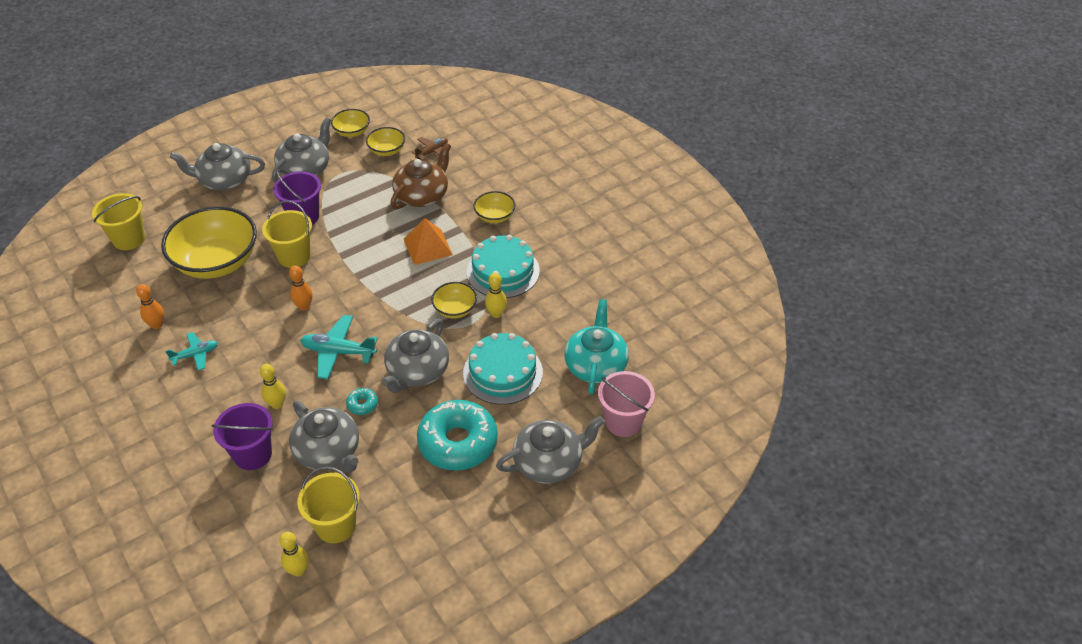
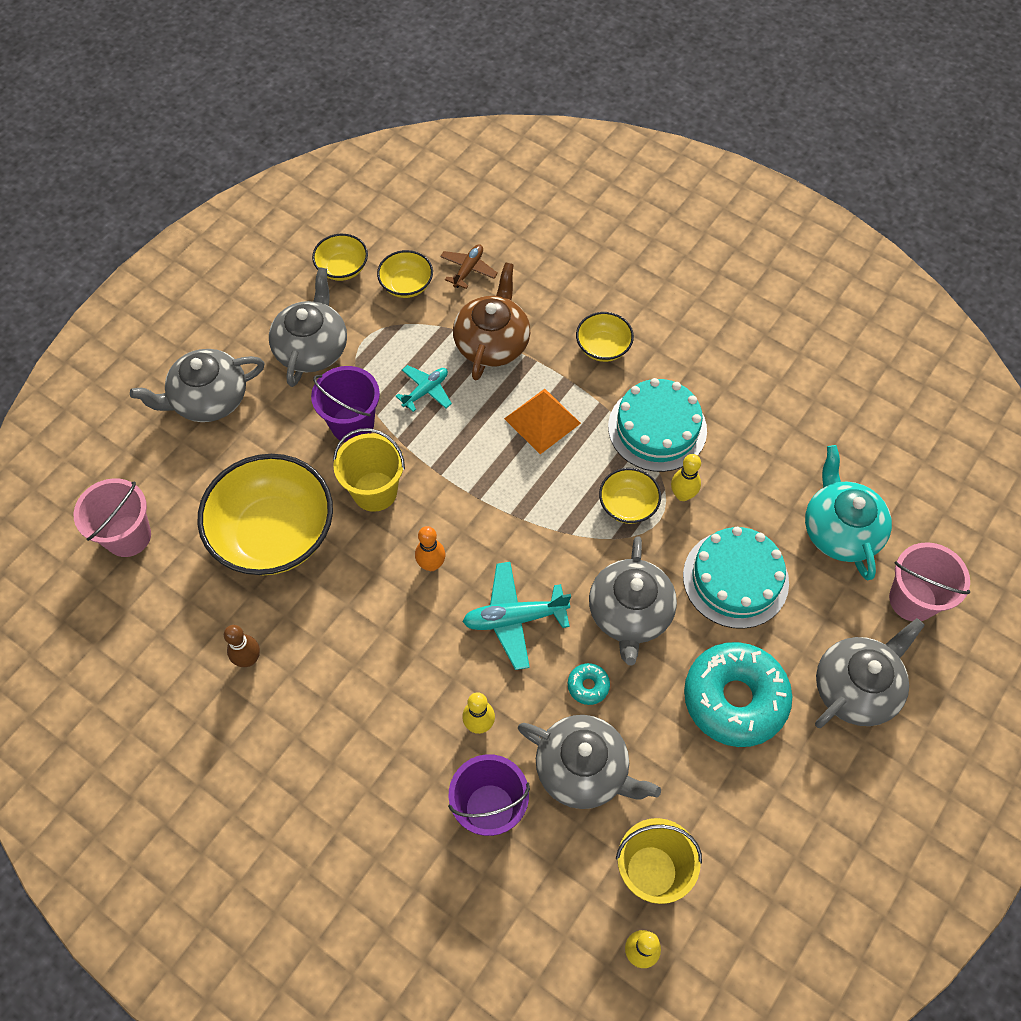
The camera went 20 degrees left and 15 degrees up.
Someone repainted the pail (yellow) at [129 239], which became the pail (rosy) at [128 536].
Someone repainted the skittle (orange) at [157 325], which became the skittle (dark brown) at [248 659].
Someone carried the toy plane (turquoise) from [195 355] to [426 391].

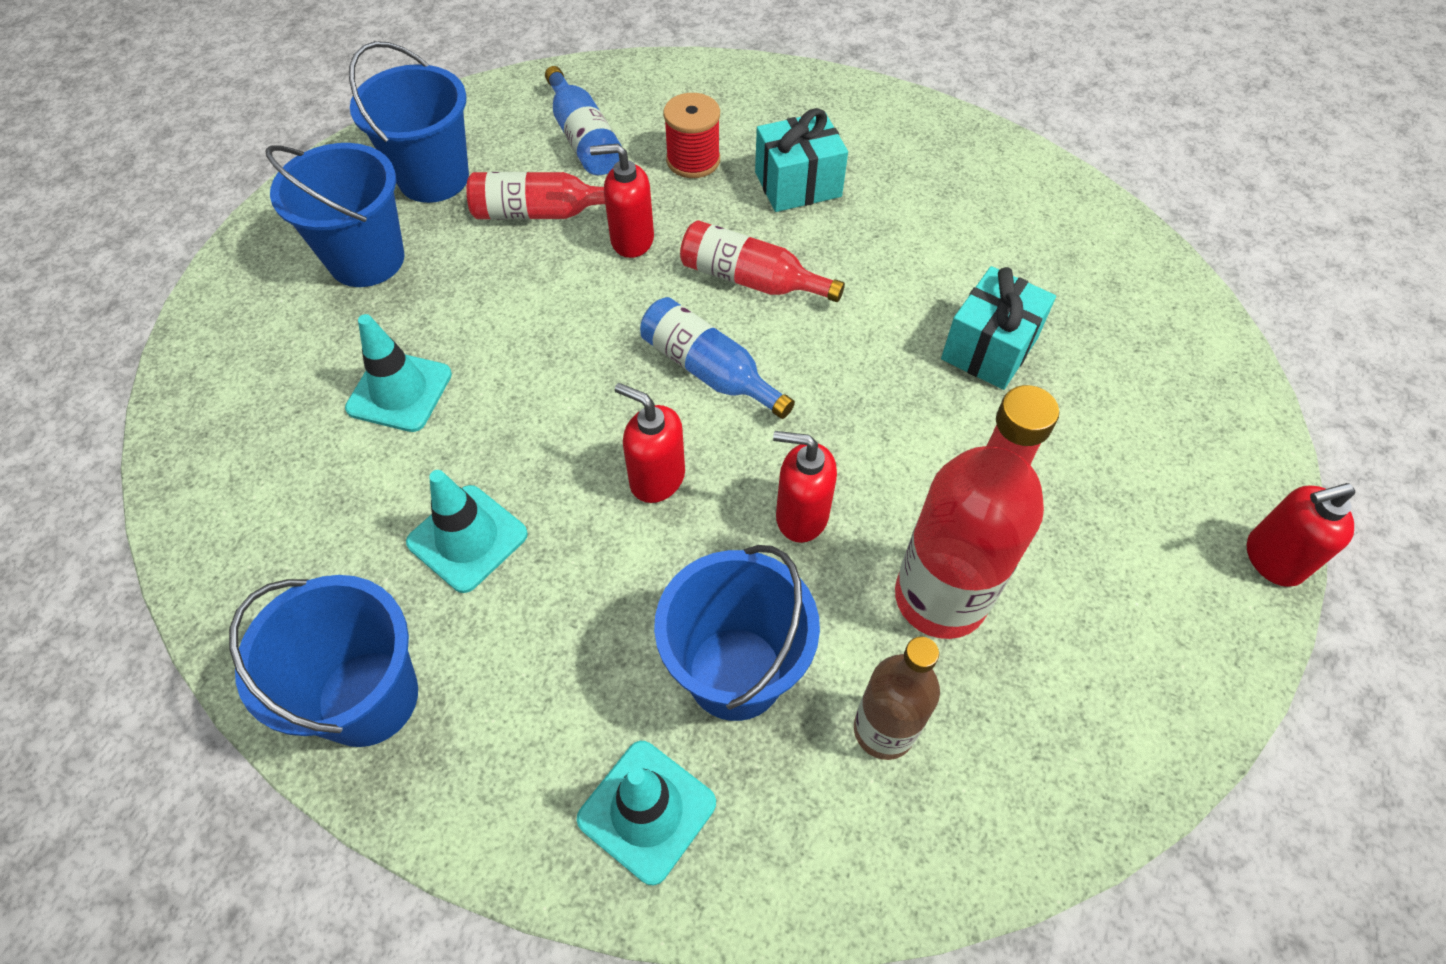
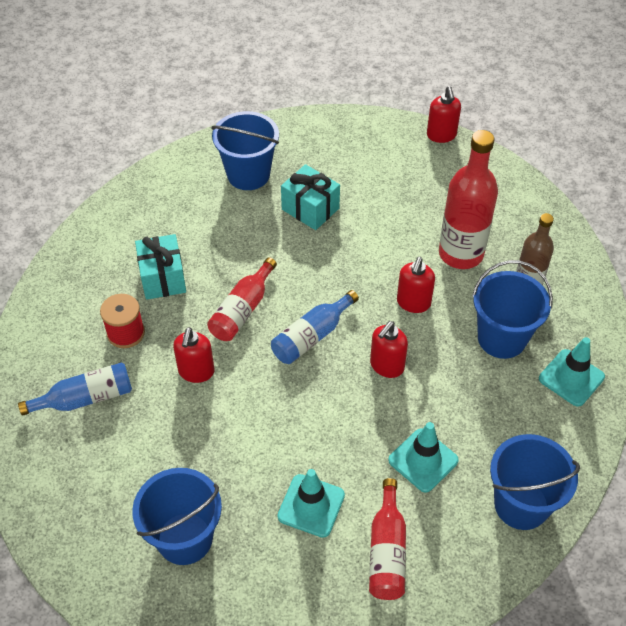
The camera went 85 degrees left and 5 degrees down.
Someone carried the pail (cobalt) from [433 178] to [248 174].
Someone carried the bottle (crimson) from [541 213] to [387 551].

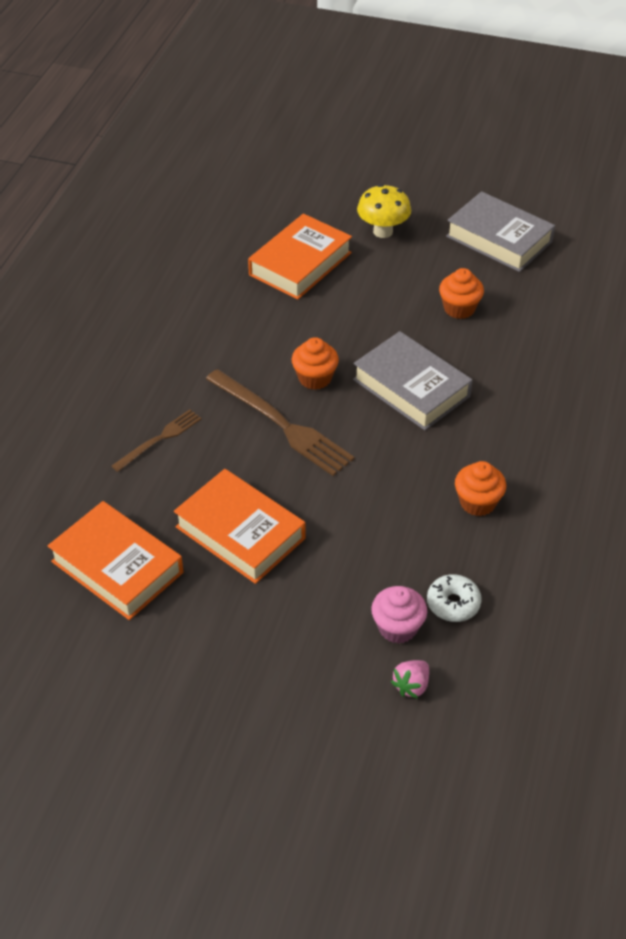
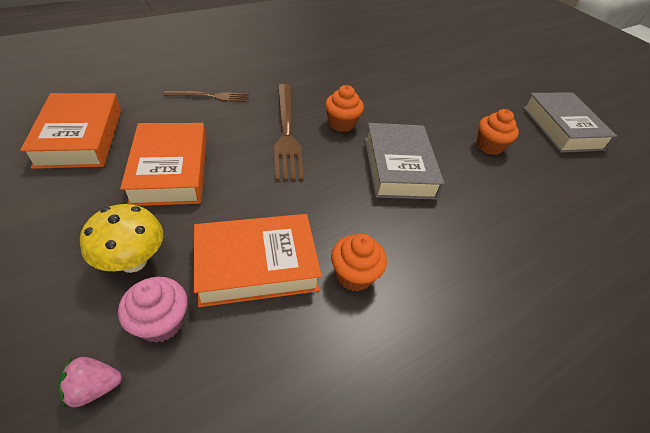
The camera went 35 degrees right and 0 degrees up.
Someone carried the toadstool (yellow) from [383 231] to [133 261].
Someone carried the hardback (orange) from [300 264] to [256 265].
Someone took away the doughnut (pure white) at [453 603].

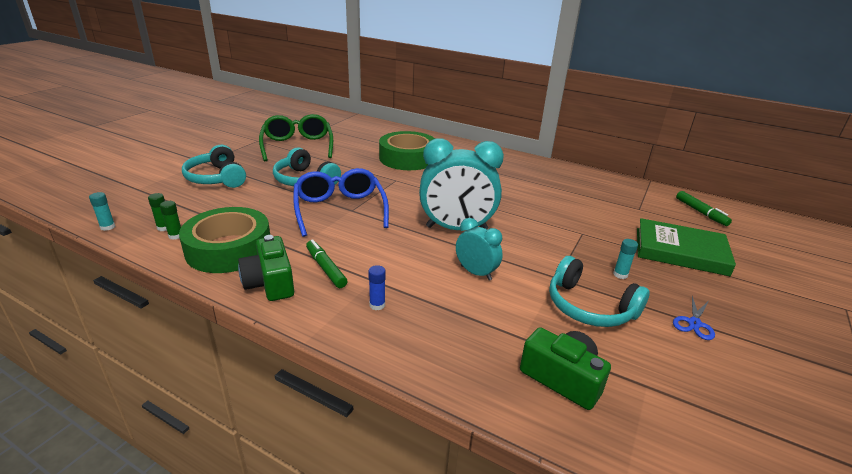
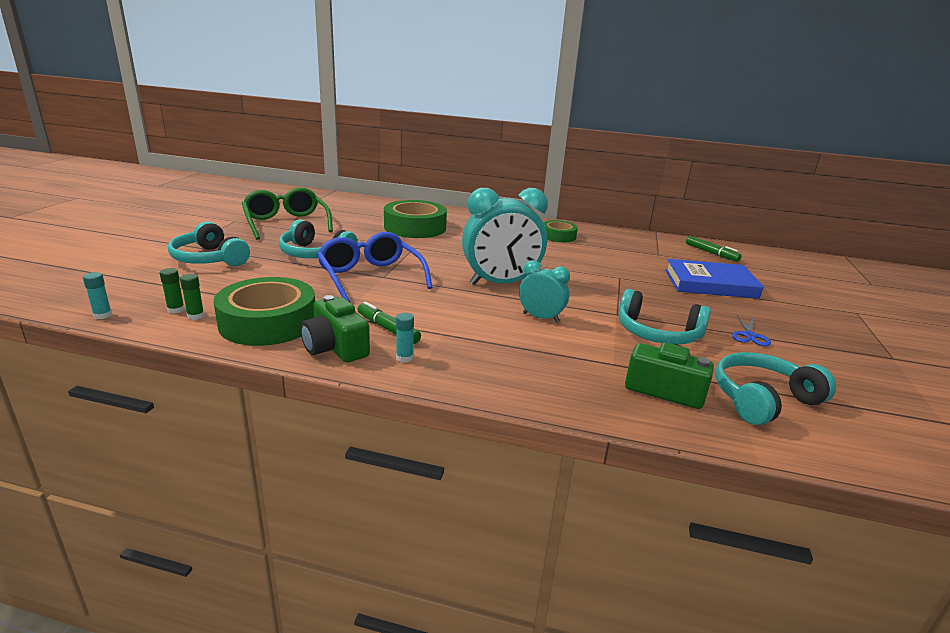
The camera went 15 degrees left and 5 degrees down.
Someone repainted the hardback (emerald) at [680 251], which became the hardback (cobalt) at [710 284].
Someone carried the glue (turquoise) from [620 274] to [404 358].
Someone took away the glue (cobalt) at [377 305].
Someone put down the roll of tape (emerald) at [558 236].
Someone put down the headset (turquoise) at [762 399].

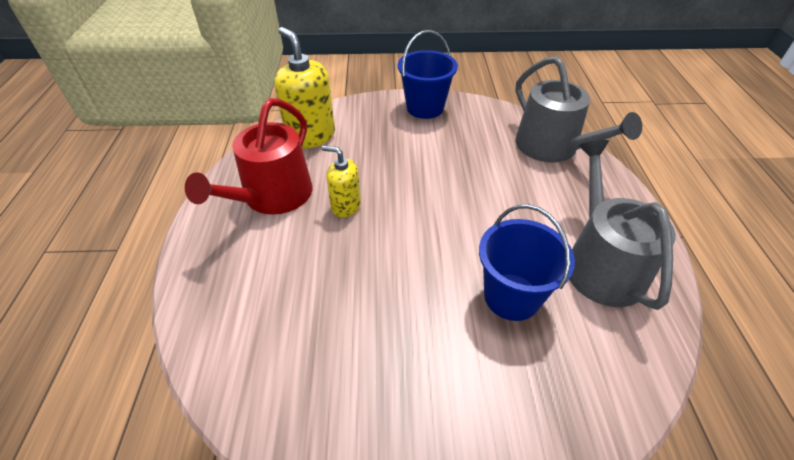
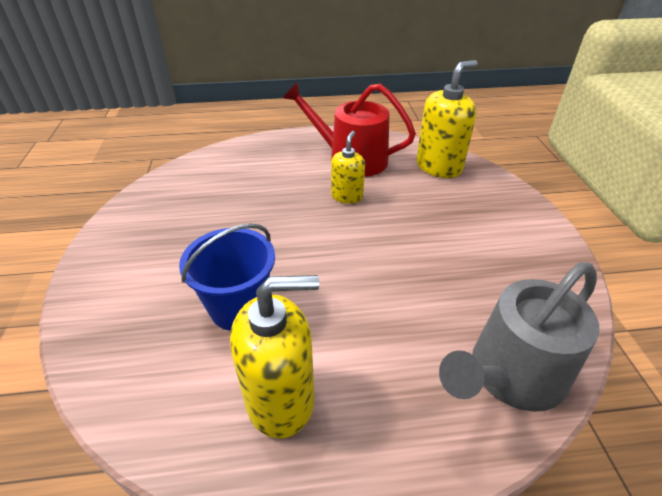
The camera went 85 degrees right and 5 degrees down.
Someone took away the pail (cobalt) at [425 108].
Someone swapped the watering can (ash-grey) at [600 264] for the soap dispenser (yellow) at [281 399].

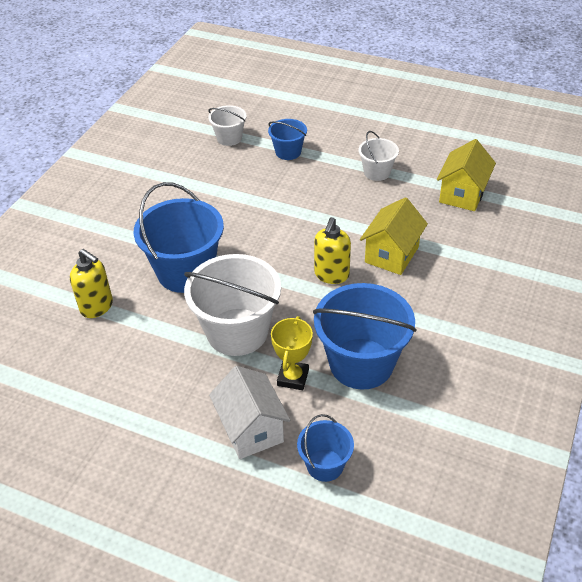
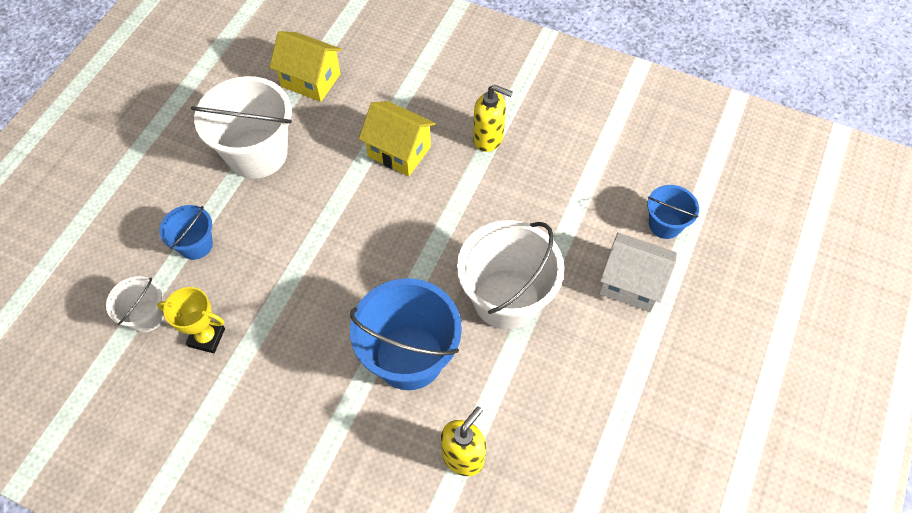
The camera went 90 degrees left and 15 degrees up.
Someone scaled the pail (pure white) at [377 172] by 1.92.
Someone carried the soap dispenser (yellow) from [331 275] to [488 138].
Someone took away the pail (cobalt) at [361 363].
Someone carried the prize cup (yellow) from [293 378] to [206 337].
Someone rotated the cottage (pure white) at [251 429] by 45 degrees clockwise.

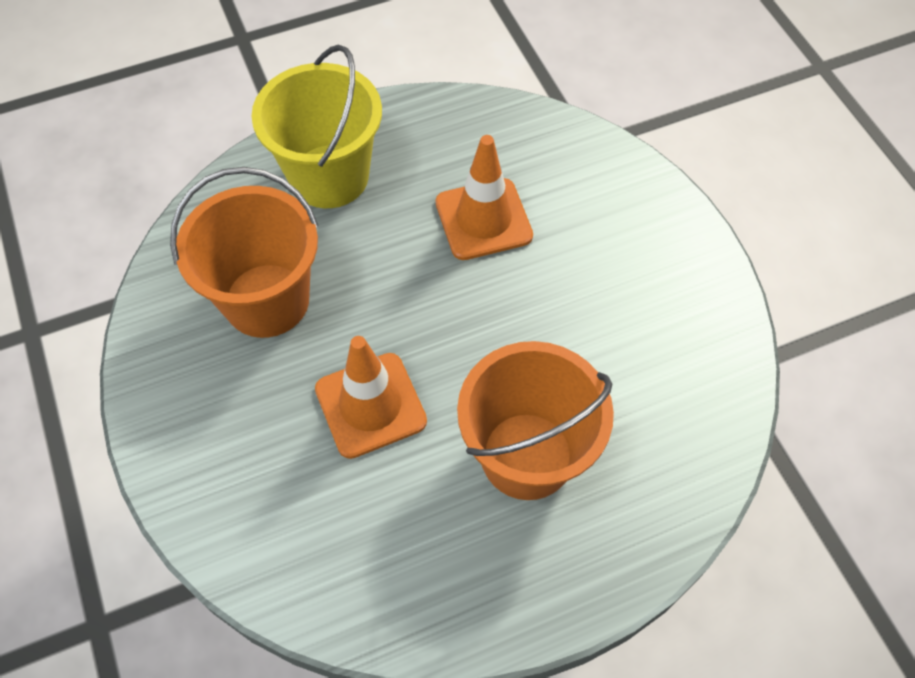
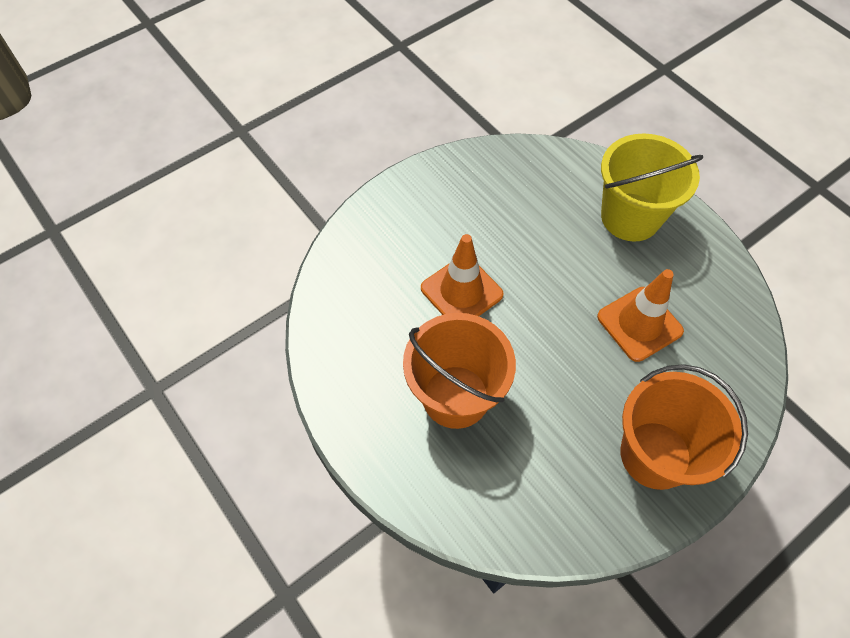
The camera went 75 degrees right and 0 degrees up.
Someone carried the pail (orange) from [267 300] to [655 454].

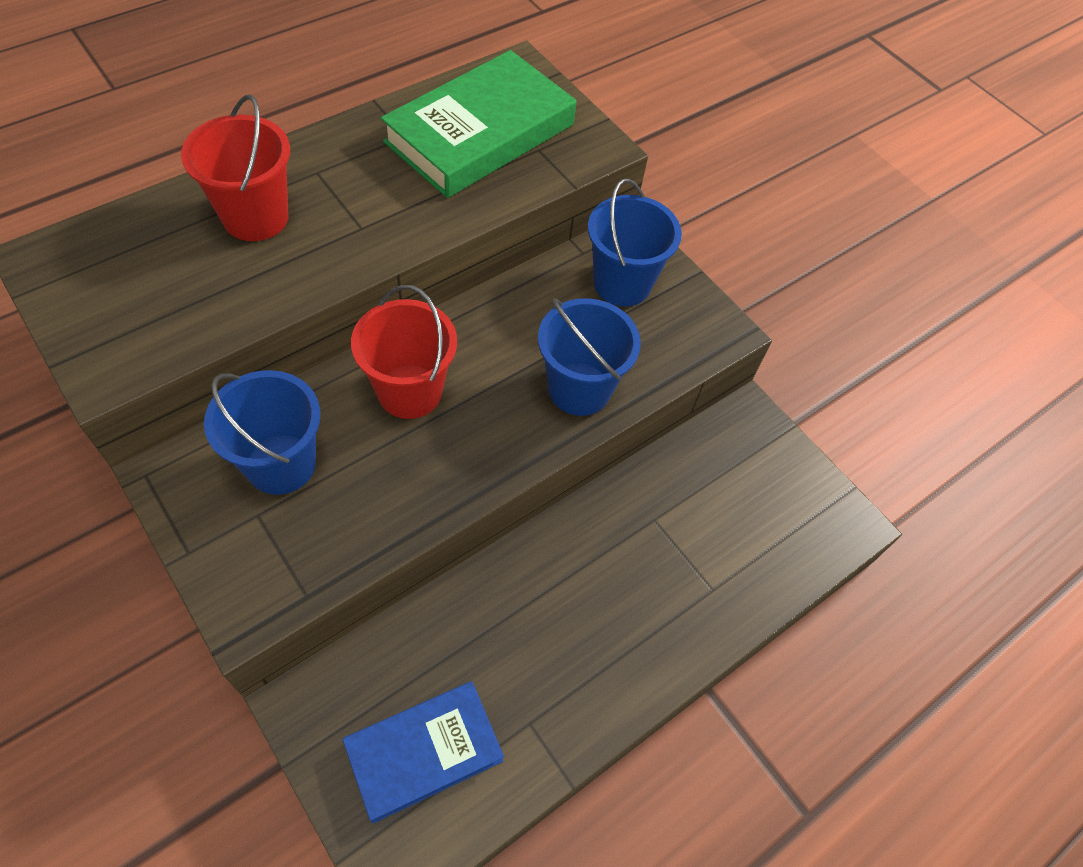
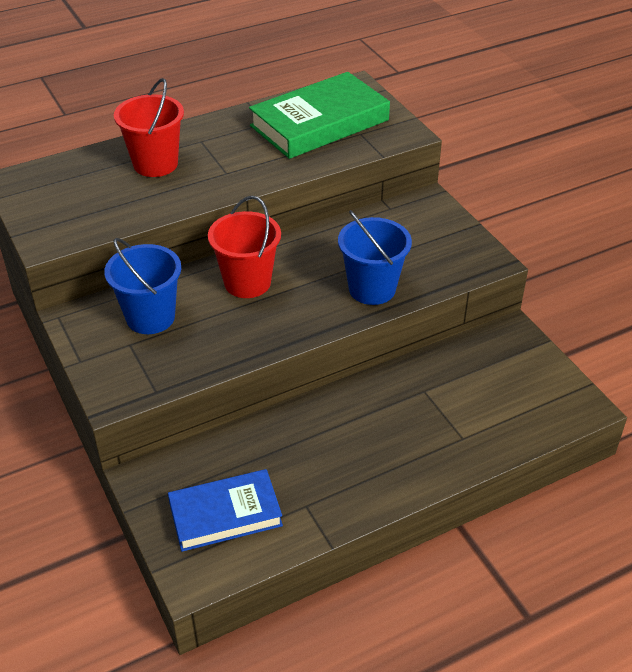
The camera went 15 degrees right and 15 degrees down.
Someone took away the pail (cobalt) at [622 283].

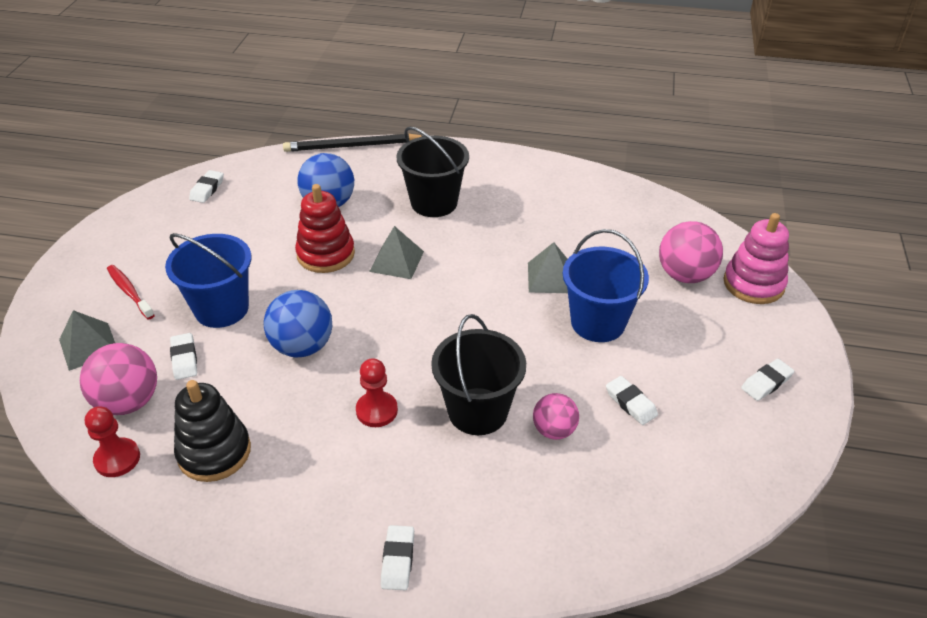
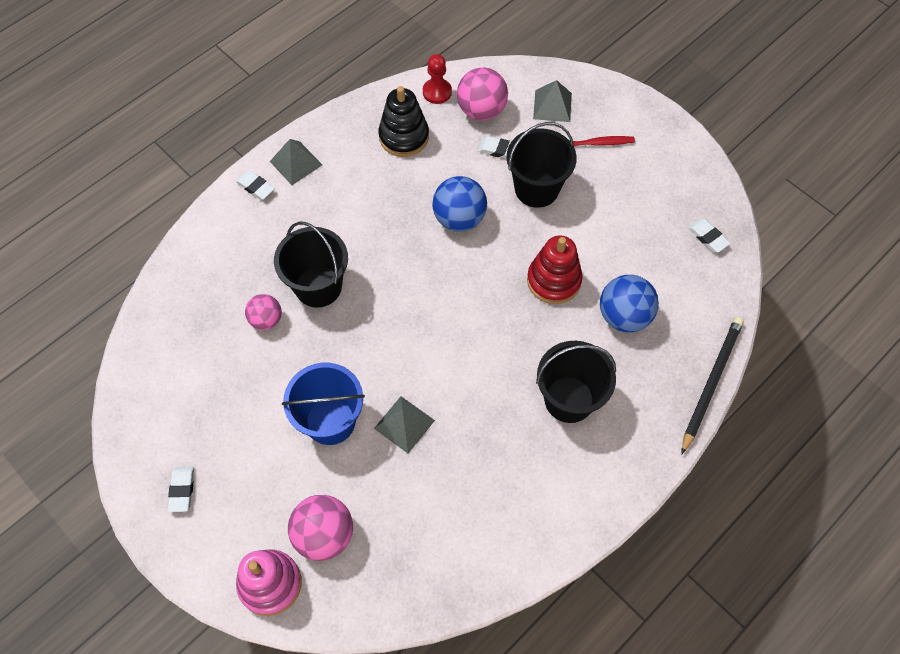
The camera went 125 degrees right and 20 degrees up.
Someone carried the pyramid shape (ash-grey) from [396 261] to [296 163].
Someone repainted the pail (cobalt) at [221 309], which became the pail (ebony) at [536 188].
Someone took away the game pawn (crimson) at [376 410].
Someone took away the pencil eraser (pure white) at [630 403].

